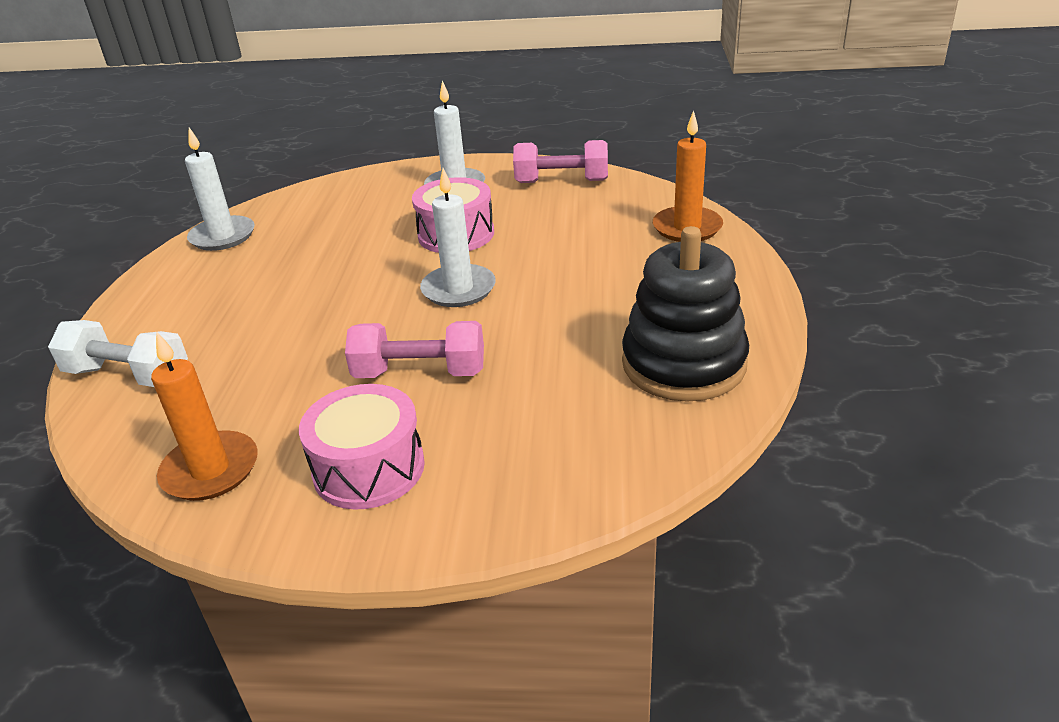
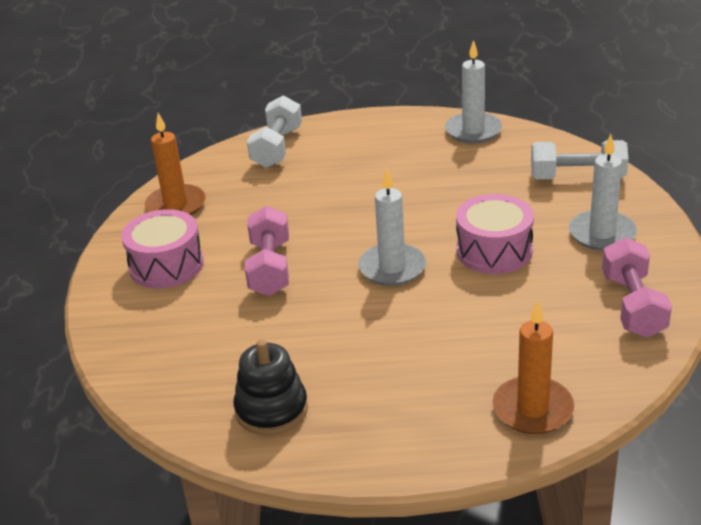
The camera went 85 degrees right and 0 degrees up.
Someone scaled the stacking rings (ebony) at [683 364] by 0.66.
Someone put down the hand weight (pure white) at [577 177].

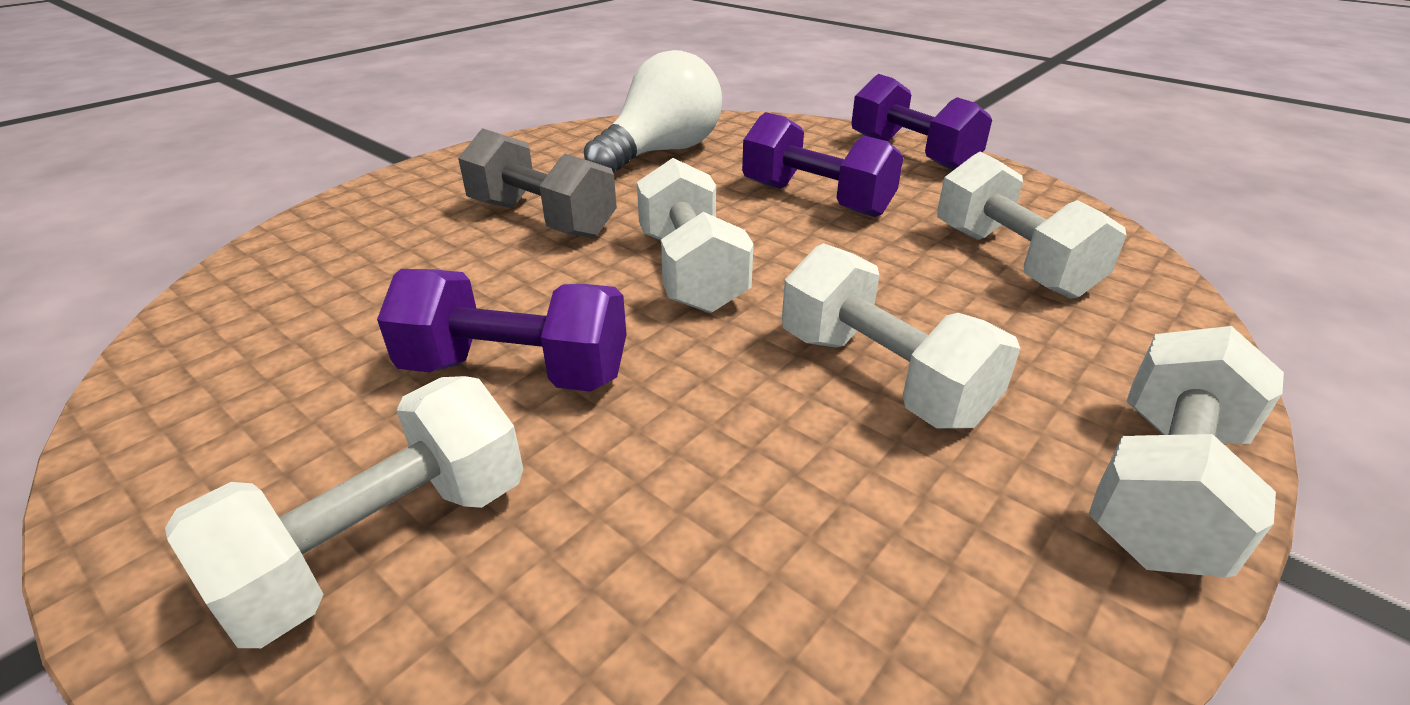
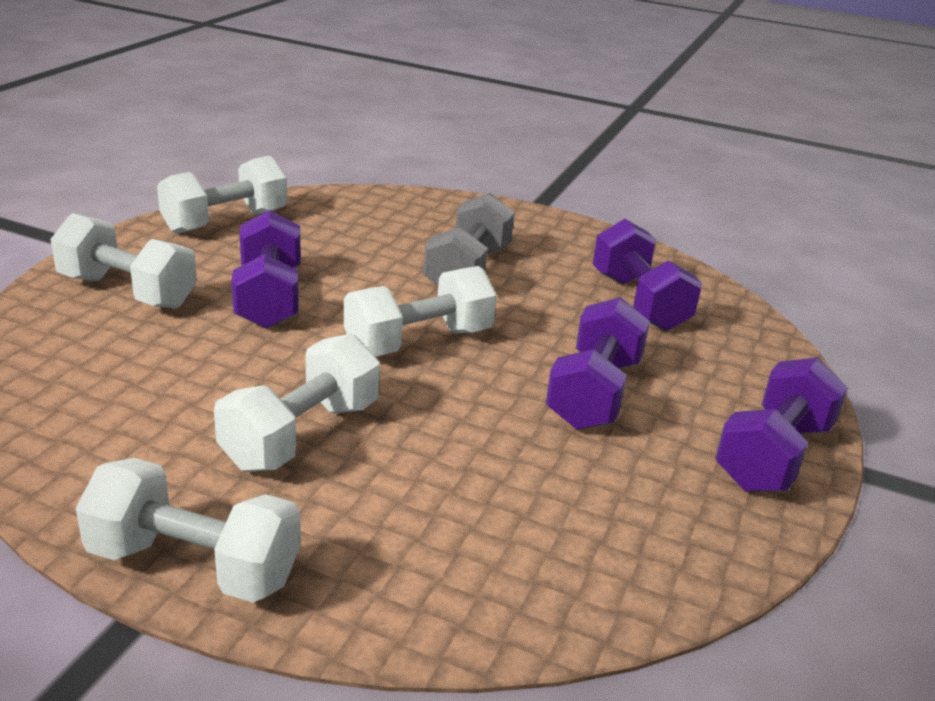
The camera went 70 degrees right and 5 degrees down.
Someone swapped the lightbulb (pure white) at [661 152] for the hand weight (royal purple) at [639 302].
Someone carried the hand weight (pure white) from [1011 261] to [225 222].

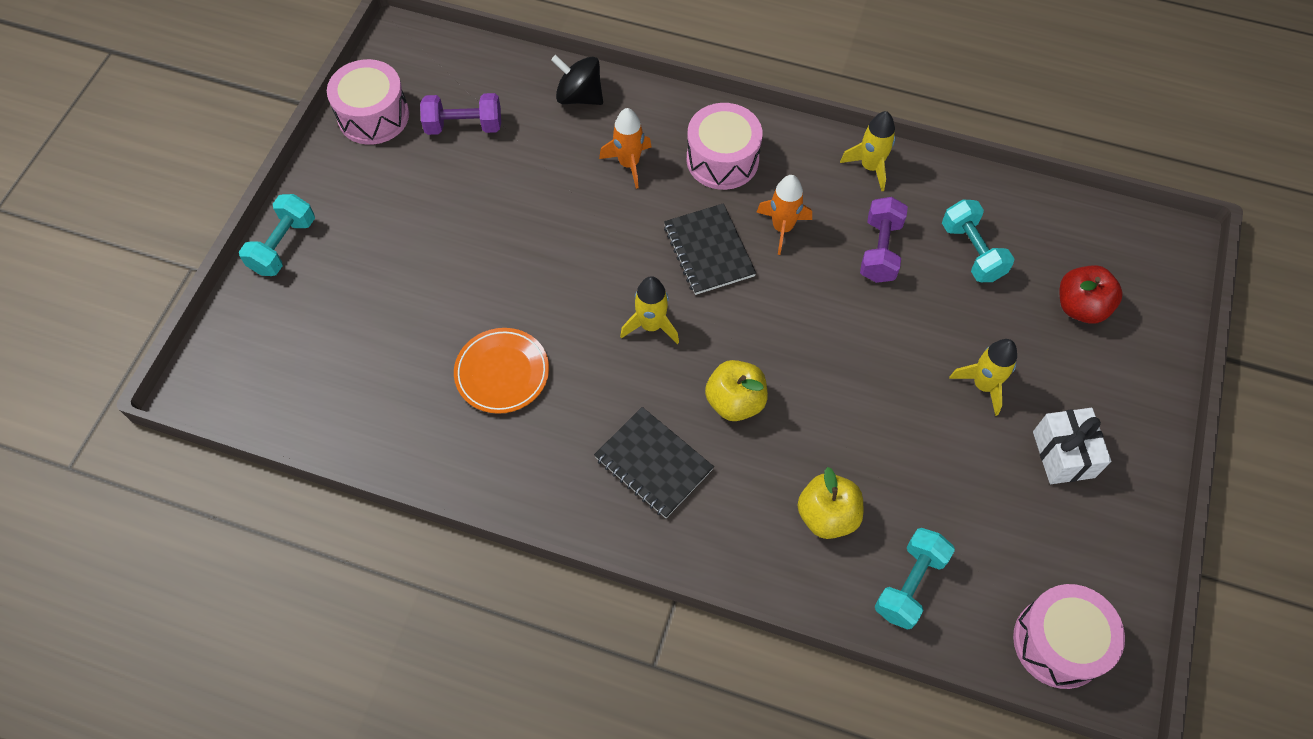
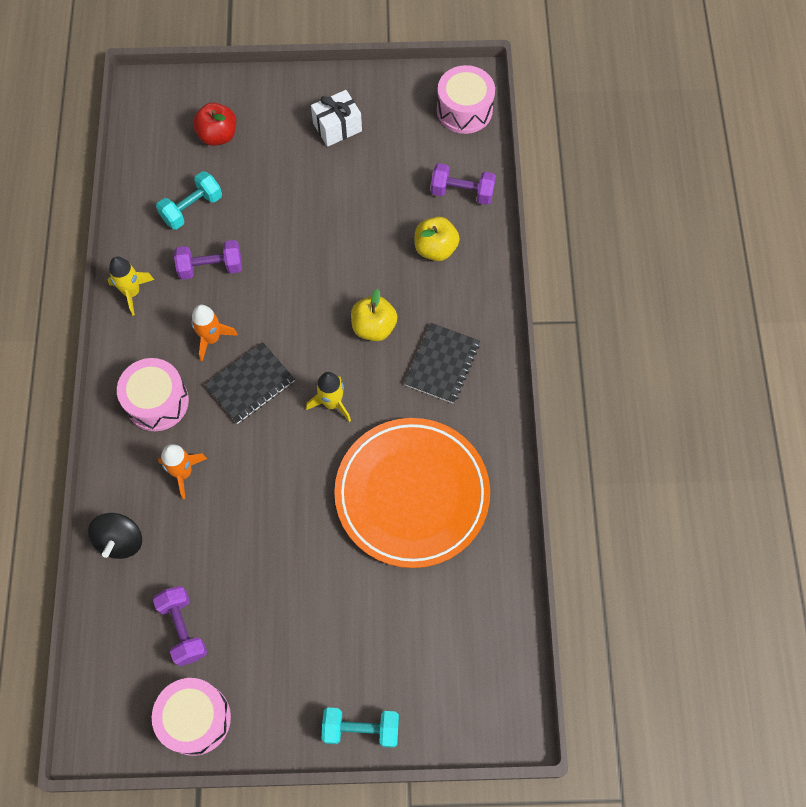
The camera went 110 degrees left and 5 degrees up.
Someone scaled the dinner plate (orange) at [502 373] by 2.01.
Someone took away the spaceship (yellow) at [983 385].
Someone repainted the hand weight (turquoise) at [909 584], which became the hand weight (royal purple) at [462 192].

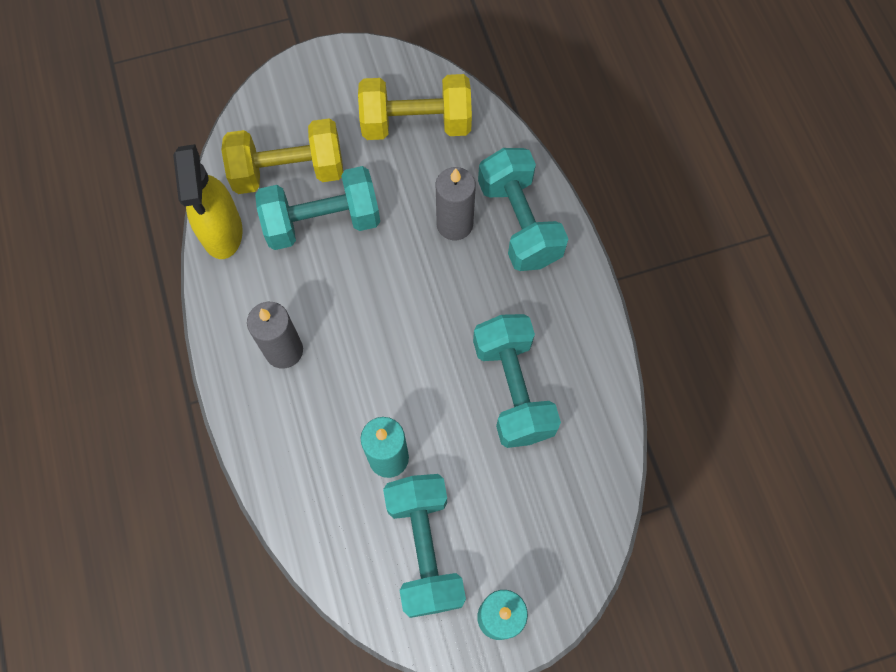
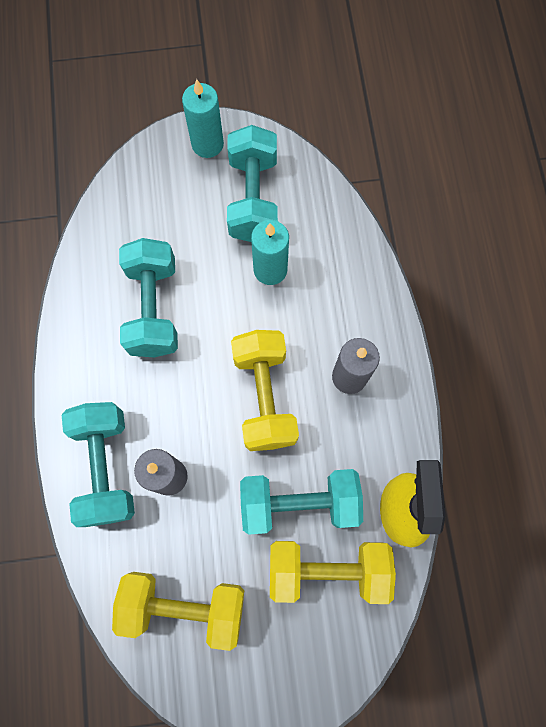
The camera went 170 degrees left and 5 degrees up.
Someone put down the hand weight (yellow) at [264 396].

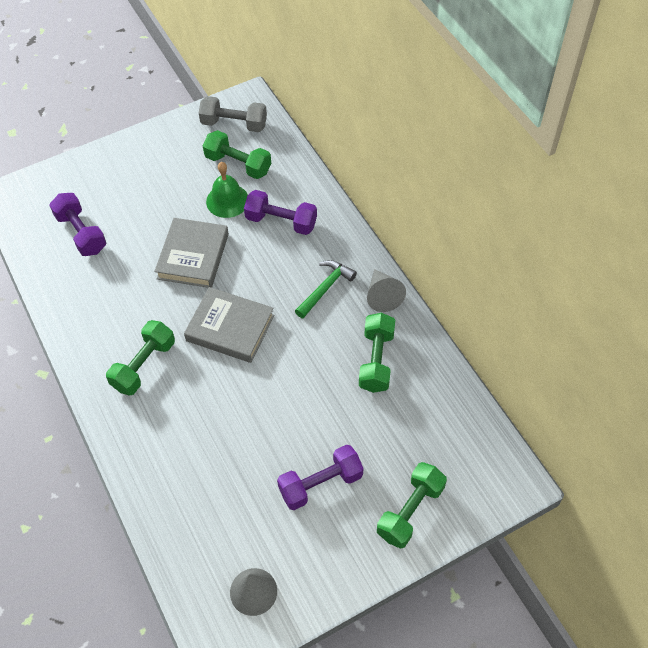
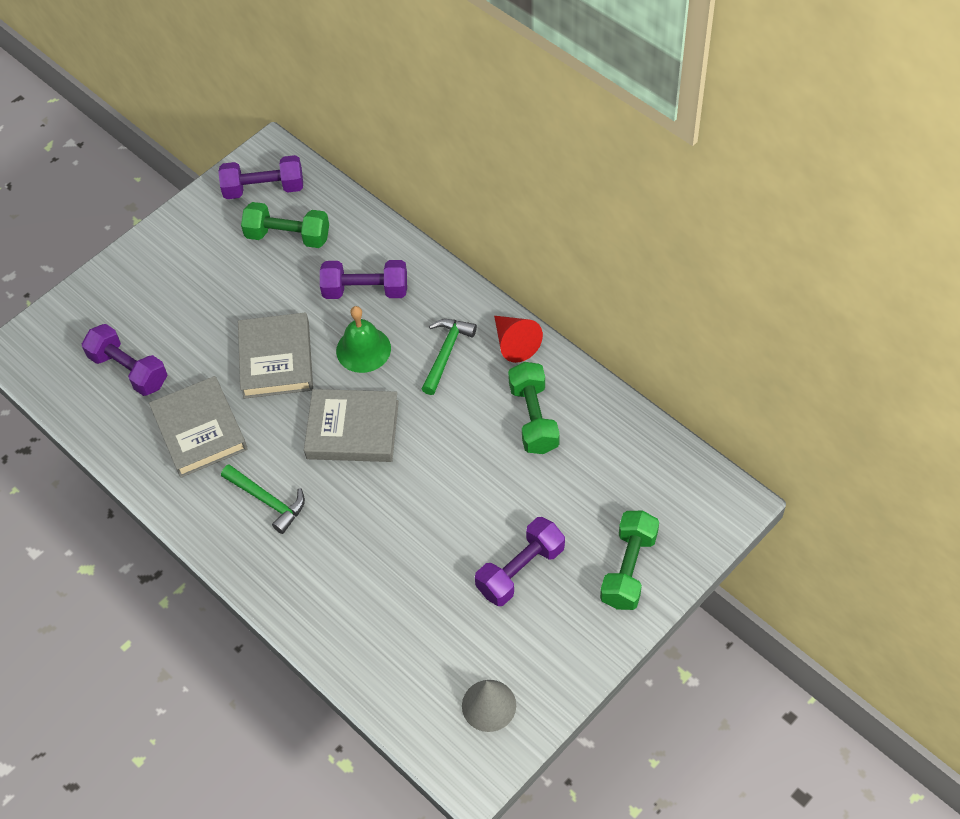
The camera went 15 degrees left and 0 degrees up.
Someone repainted the hand weight (ash-grey) at [234 124], which became the hand weight (royal purple) at [264 189].
Someone carried the school bell (emerald) from [227 200] to [363 349].
Someone repainted the cone shape (ash-grey) at [382 296], which became the cone shape (crimson) at [515 343].
Someone swapped the hand weight (emerald) at [144 365] for the claw hammer (emerald) at [268 501].
Someone put down the hardback (ash-grey) at [200 430].

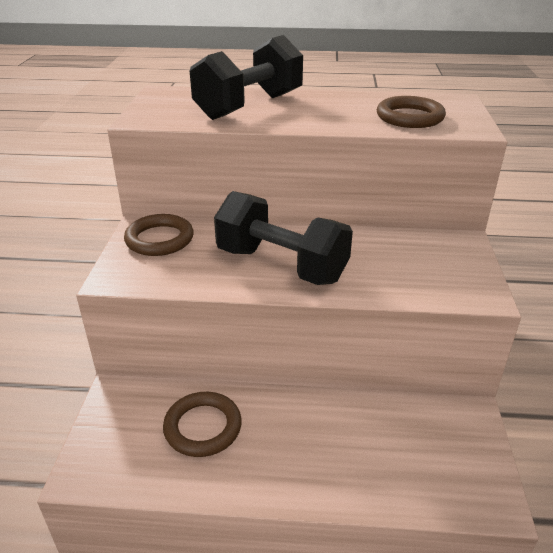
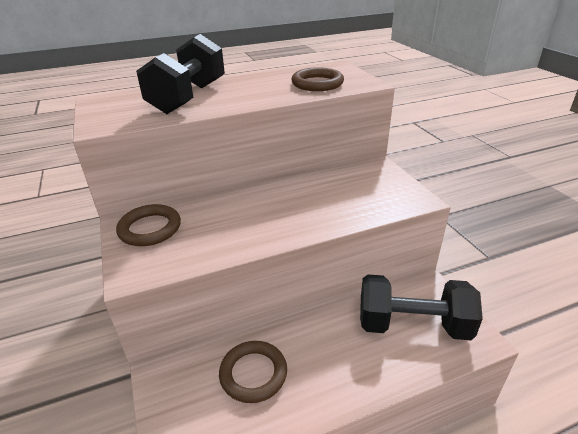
The camera went 25 degrees left and 0 degrees up.
Someone carried the hand weight (ebony) from [281 265] to [412 325].

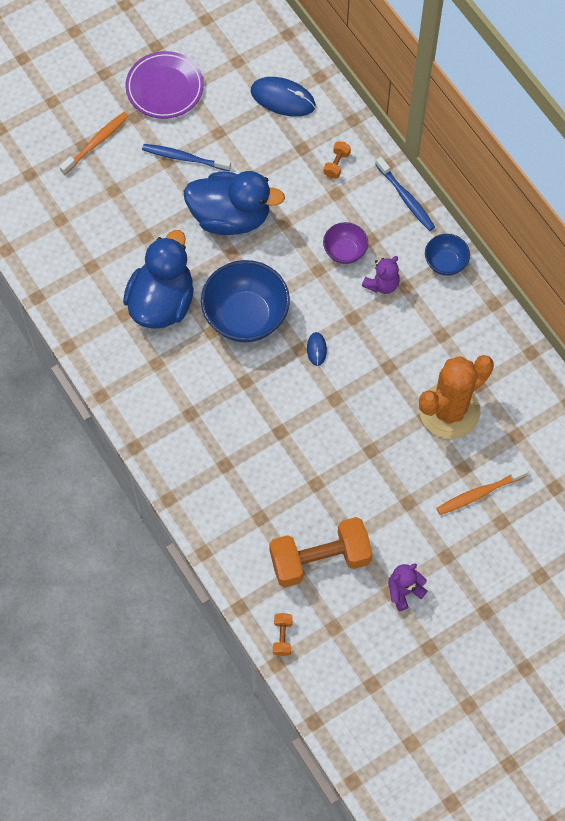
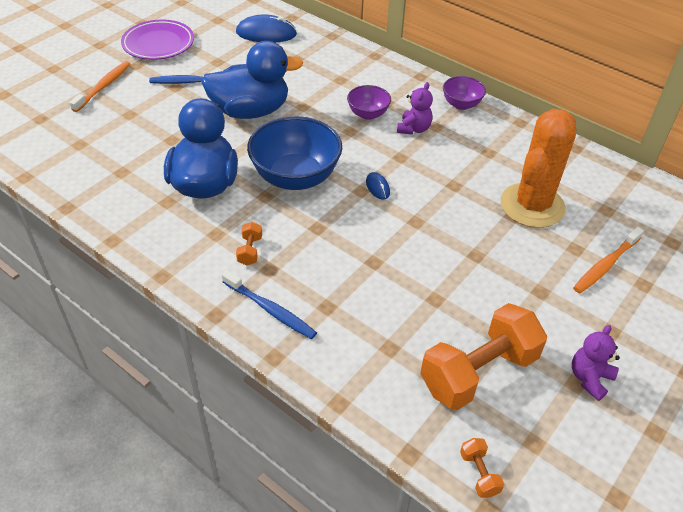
The camera went 20 degrees left and 20 degrees down.
Someone carried the hand weight (orange) from [336 164] to [250 251].
Someone carried the tooth brush (cobalt) from [406 198] to [270 310].
Someone repainted the serving bowl (cobalt) at [445 263], which became the serving bowl (royal purple) at [461 104].

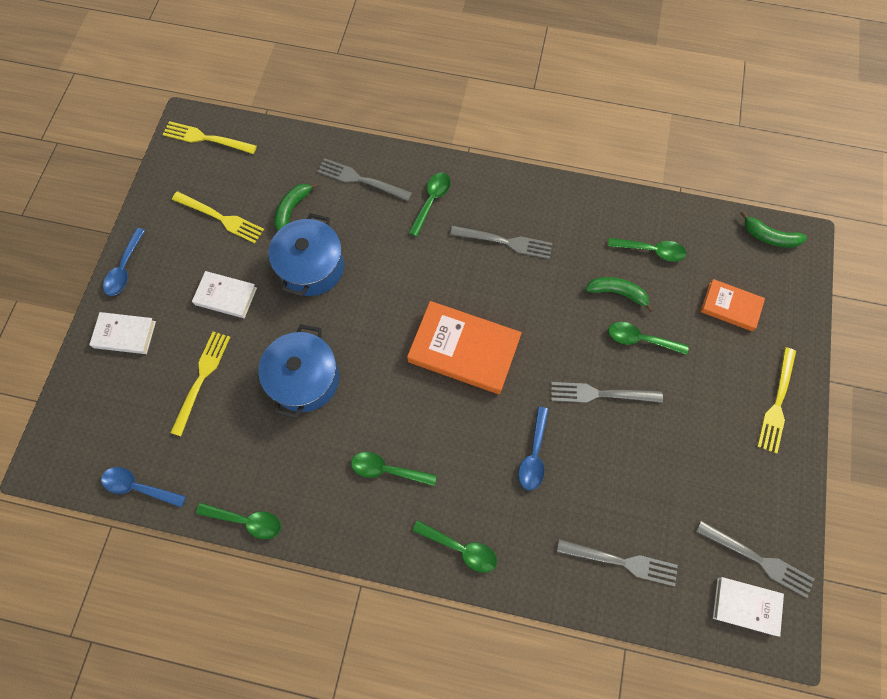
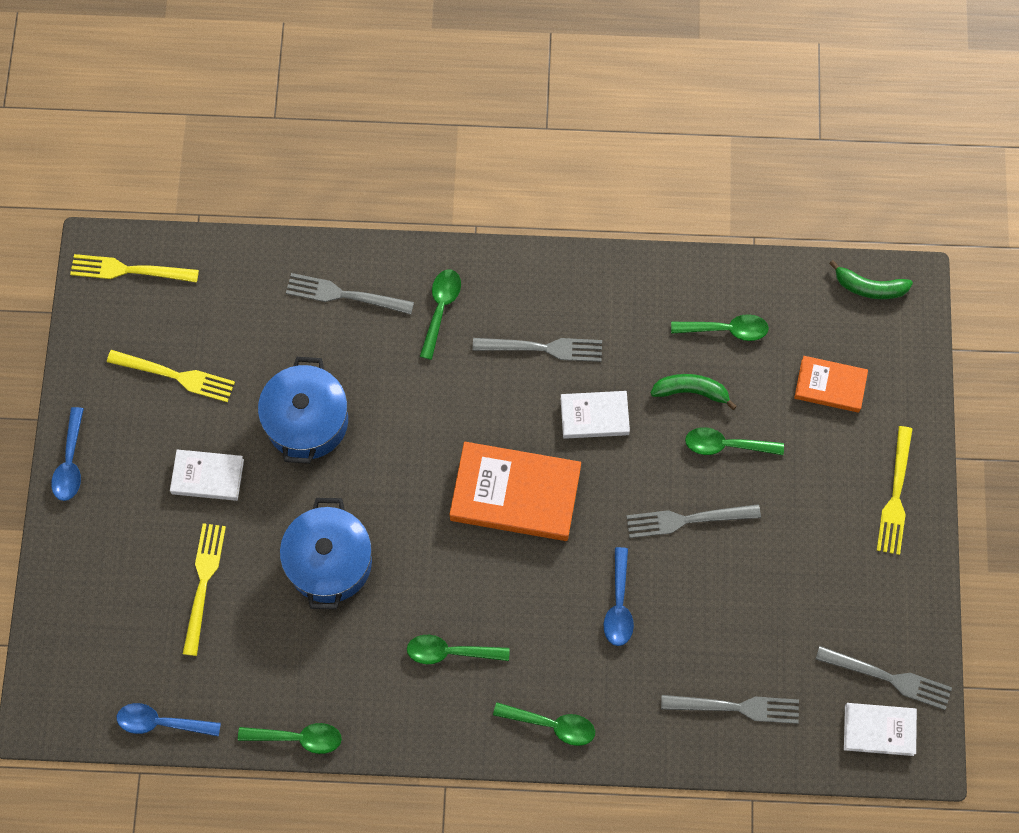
The camera went 10 degrees left and 0 degrees up.
Someone took away the banana (emerald) at [292 209].
Someone carried the hardback (pure white) from [125 334] to [594 416].

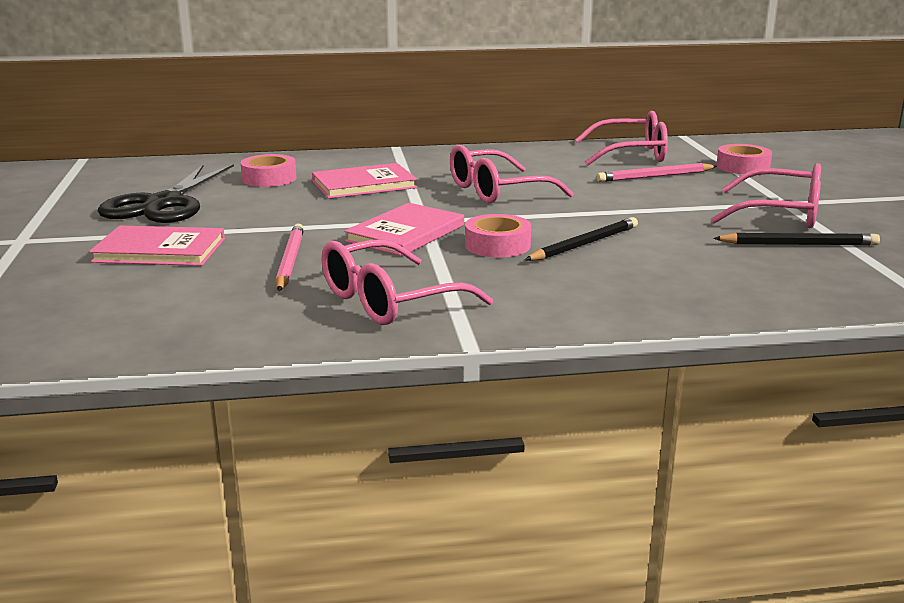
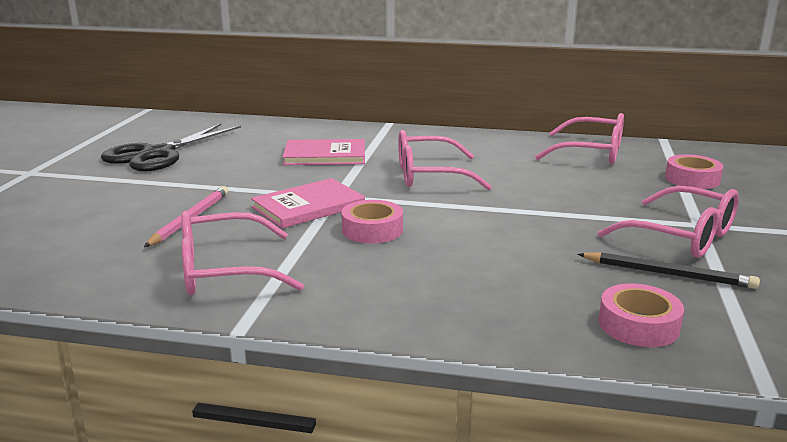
The camera went 20 degrees right and 0 degrees up.
Someone carried the roll of tape (rosy) from [269 178] to [638 325].
Someone took away the lead pencil (rosy) at [655 176].
Someone took away the lead pencil (ebony) at [584 244].
Someone took away the hardback (rosy) at [160 250].

